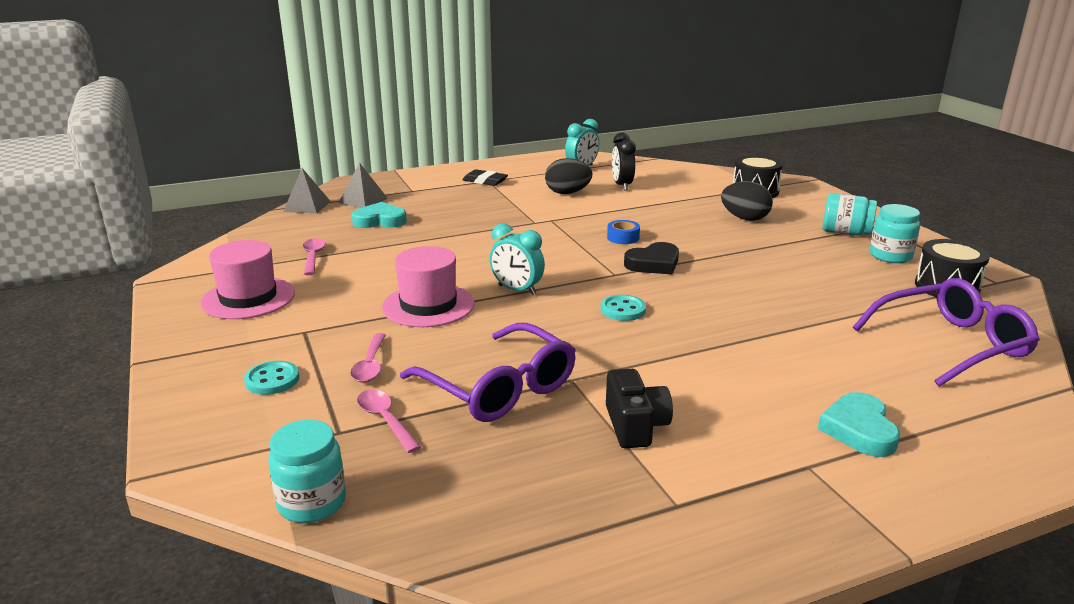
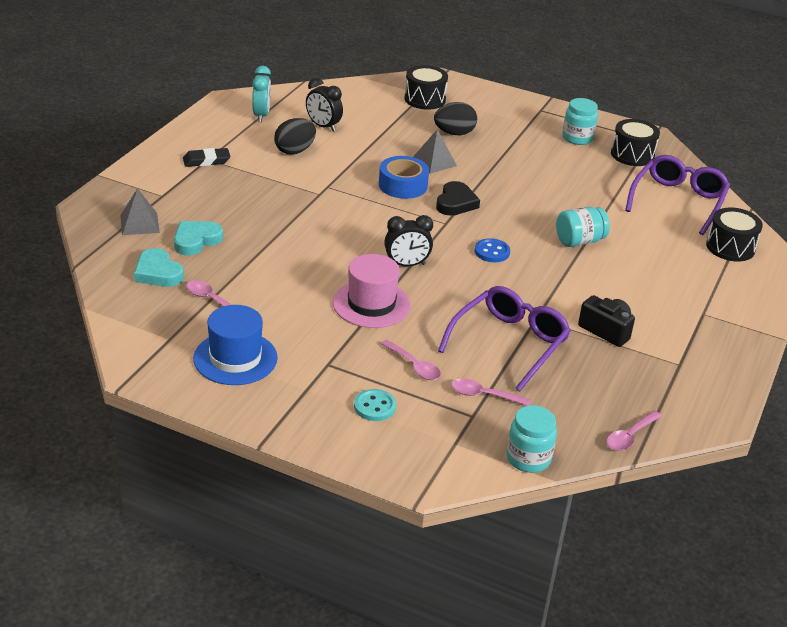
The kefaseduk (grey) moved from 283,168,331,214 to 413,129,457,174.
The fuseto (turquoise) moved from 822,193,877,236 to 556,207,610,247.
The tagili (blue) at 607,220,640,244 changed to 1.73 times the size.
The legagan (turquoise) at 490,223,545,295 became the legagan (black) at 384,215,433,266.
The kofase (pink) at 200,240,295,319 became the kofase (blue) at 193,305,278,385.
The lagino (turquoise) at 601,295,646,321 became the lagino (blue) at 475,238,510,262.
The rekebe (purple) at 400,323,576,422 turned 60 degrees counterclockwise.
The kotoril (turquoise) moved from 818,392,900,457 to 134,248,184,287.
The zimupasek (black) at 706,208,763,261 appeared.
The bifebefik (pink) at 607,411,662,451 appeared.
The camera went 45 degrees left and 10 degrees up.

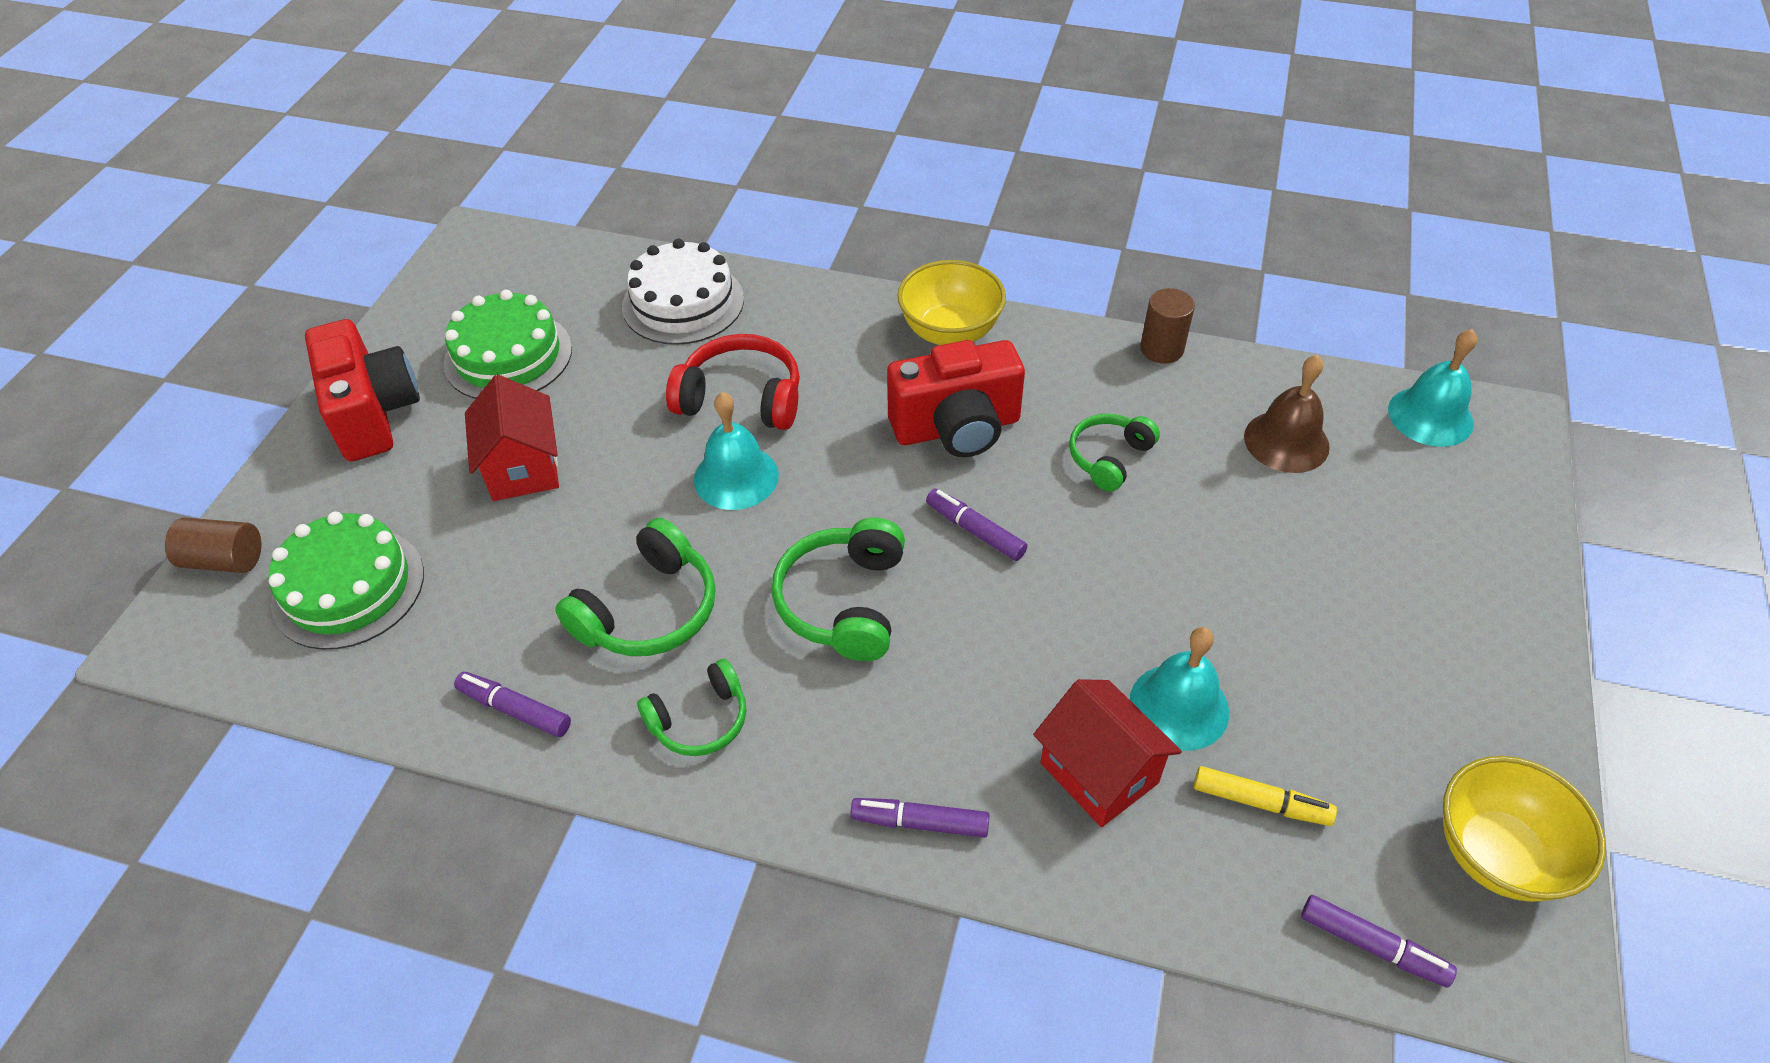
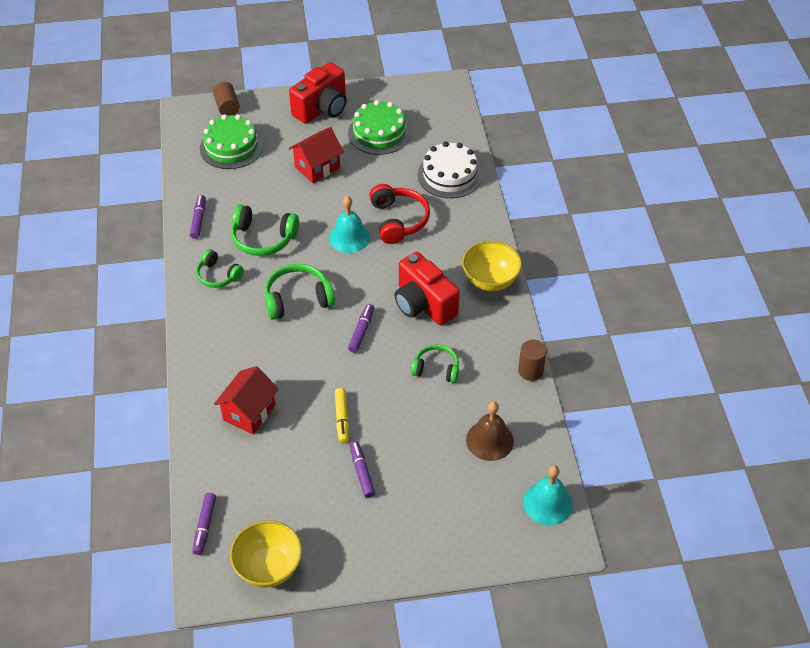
The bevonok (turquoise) at 1130,627,1229,751 disappeared.
The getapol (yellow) moved from 1194,766,1337,826 to 335,388,349,443.
The getapol (purple) moved from 850,798,990,838 to 349,441,375,498.
The camera went 65 degrees right and 0 degrees up.

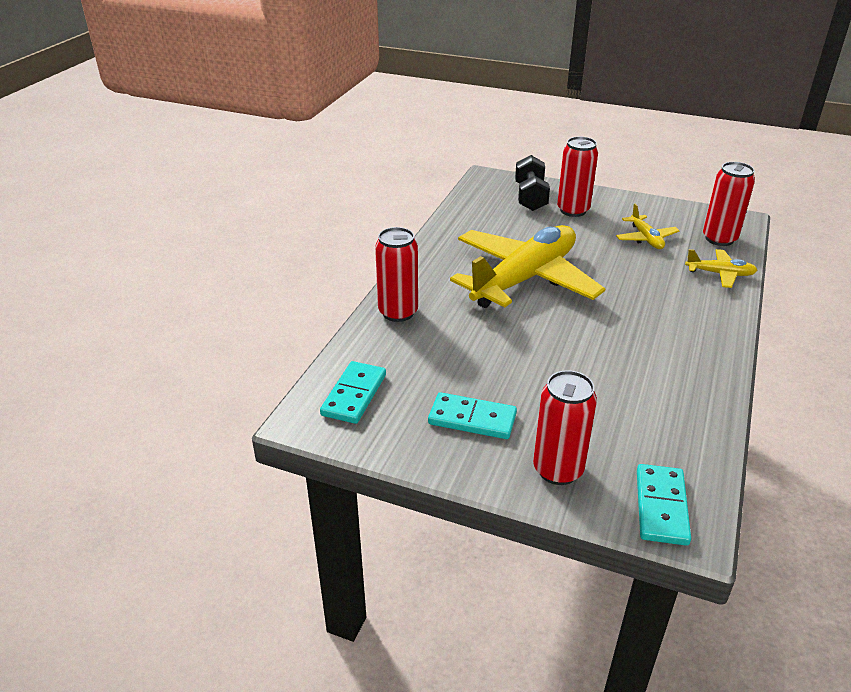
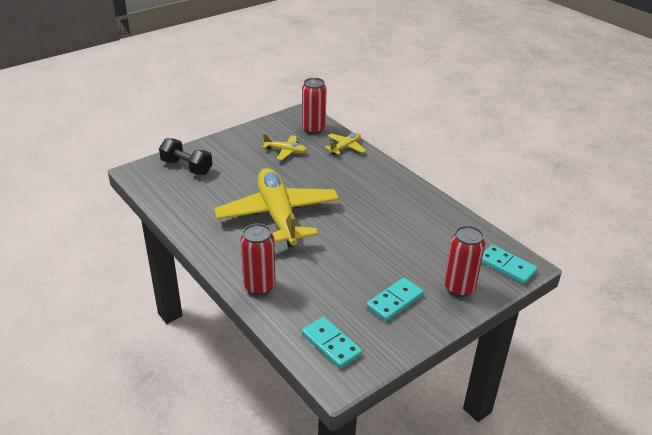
The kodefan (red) at 557,137,598,217 disappeared.
The camera went 60 degrees left and 0 degrees up.

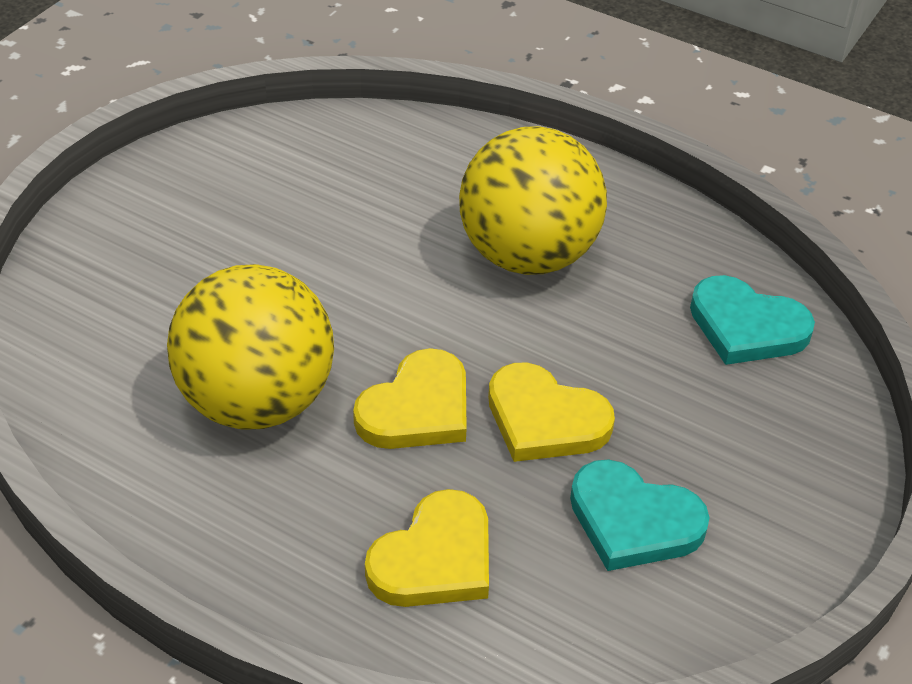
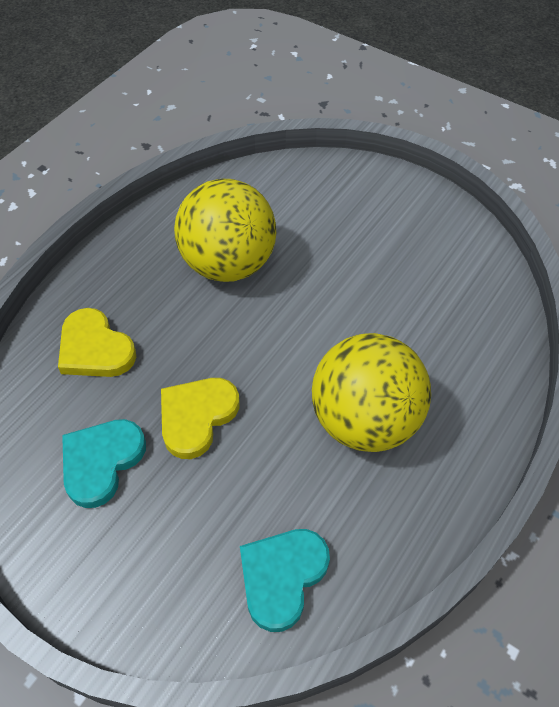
The kotoril (yellow) at 353,348,467,449 disappeared.
The camera went 95 degrees right and 10 degrees up.

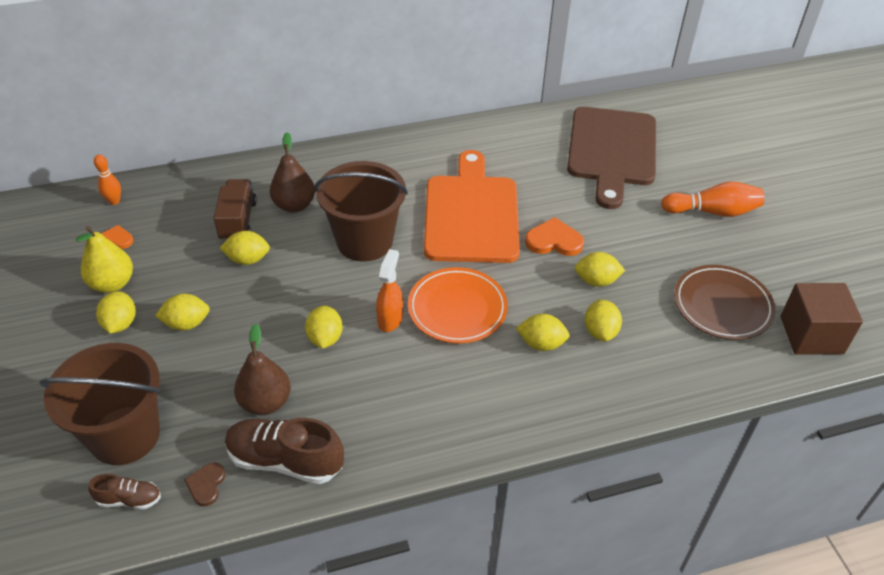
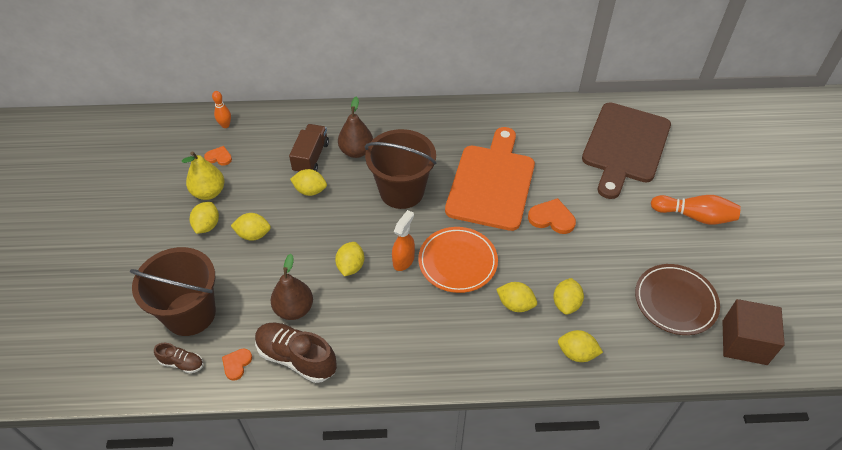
The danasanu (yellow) moved from 575,252,625,287 to 558,330,603,362.
The kotoril (brown) at 184,463,225,506 became the kotoril (orange) at 222,348,252,381.
The camera went 15 degrees right and 5 degrees up.

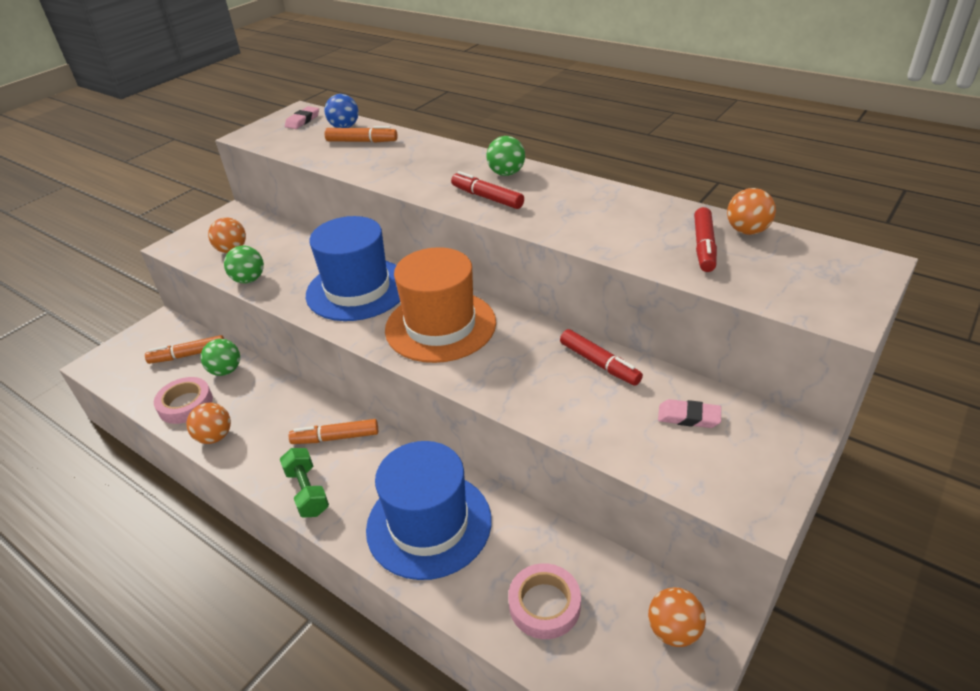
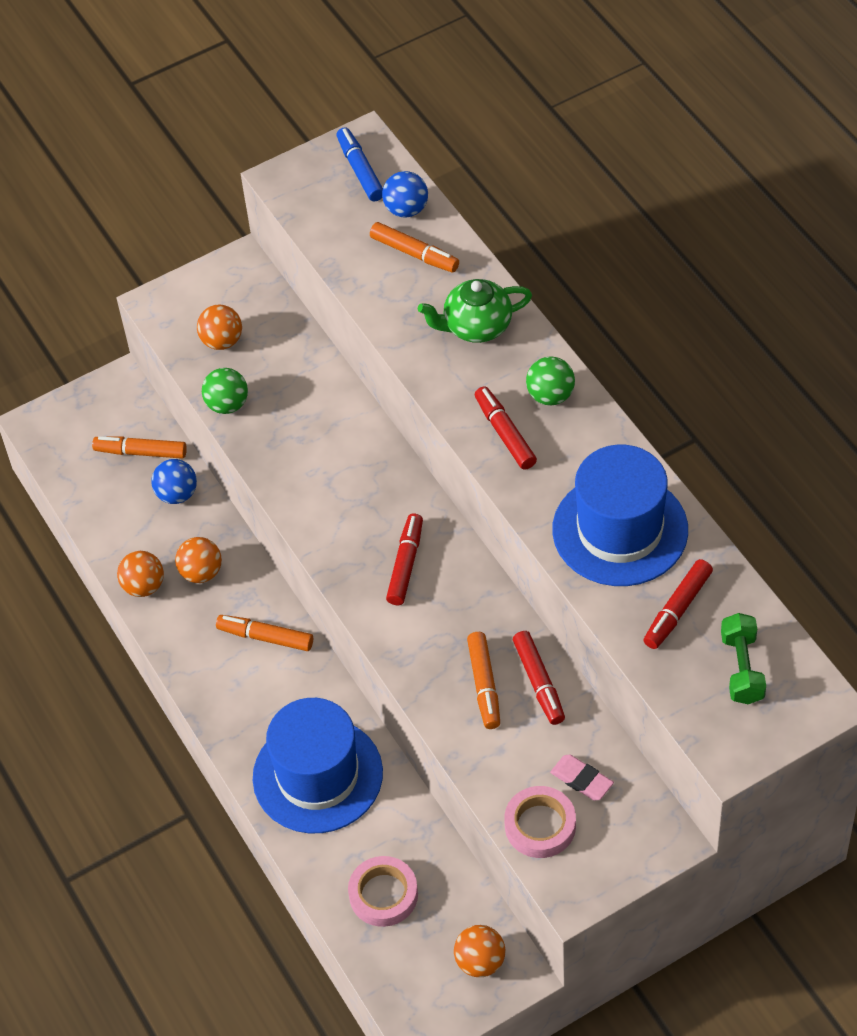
The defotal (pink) at 285,106,319,129 was replaced by the getapol (blue) at 336,127,383,202.
The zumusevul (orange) moved from 727,188,776,235 to 175,537,222,583.
The kofase (blue) moved from 306,216,400,321 to 552,445,688,586.
The kofase (orange) at 385,247,496,363 was replaced by the getapol (red) at 386,514,423,605.
The zumusevul (green) at 201,339,240,376 became the zumusevul (blue) at 151,459,197,504.
The tagili (pink) moved from 154,377,213,424 to 504,786,576,858.
The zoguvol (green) moved from 280,448,329,518 to 721,613,766,704.
The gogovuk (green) at 418,279,532,343 appeared.
The getapol (orange) at 467,632,500,729 appeared.
The camera went 25 degrees right and 15 degrees up.

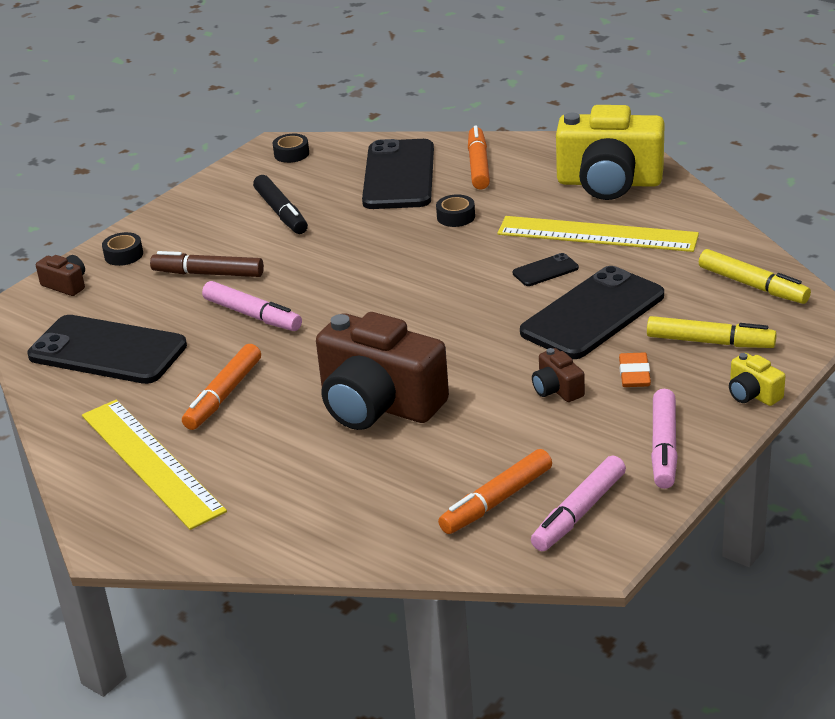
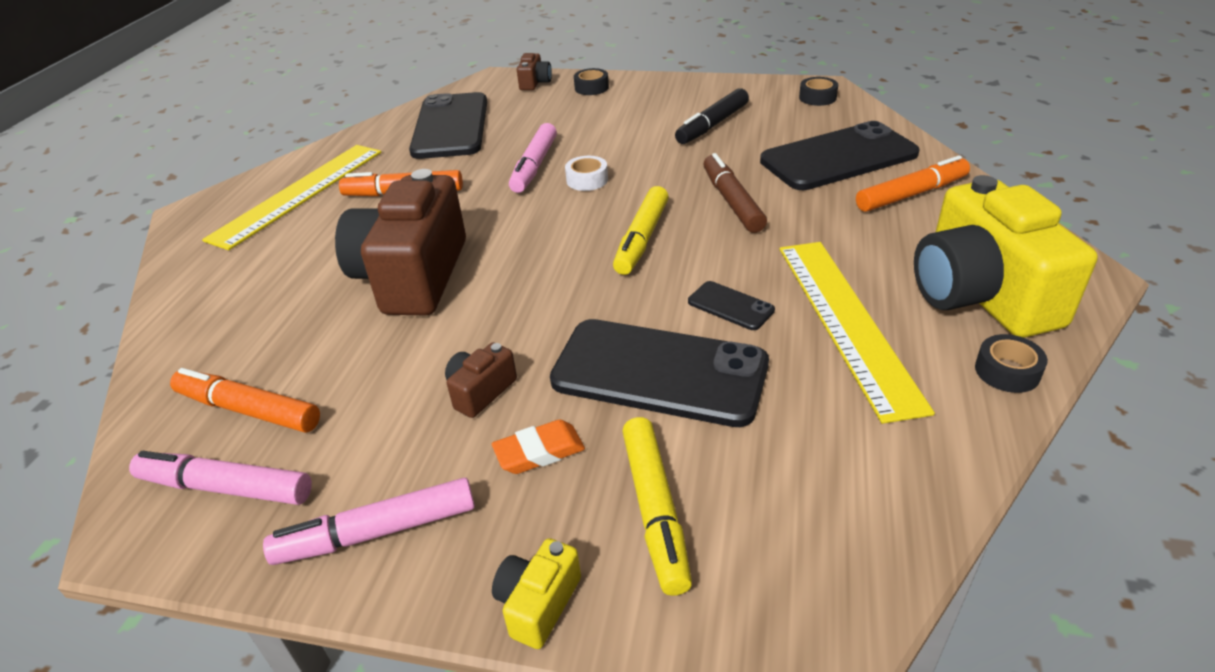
The tagili (black) moved from 436,194,475,227 to 975,334,1048,393.
The getapol (yellow) moved from 699,249,811,304 to 613,186,669,275.
The getapol (brown) moved from 150,251,264,277 to 703,153,767,233.
The tagili (white) at 565,156,608,191 appeared.
The camera went 65 degrees right and 5 degrees up.

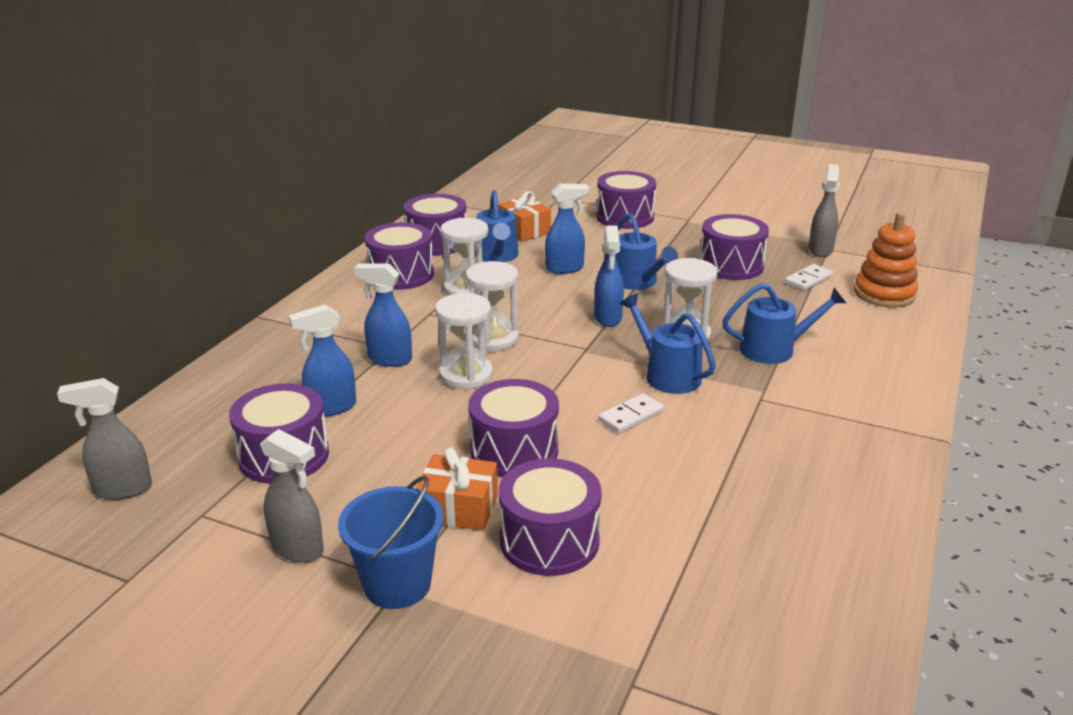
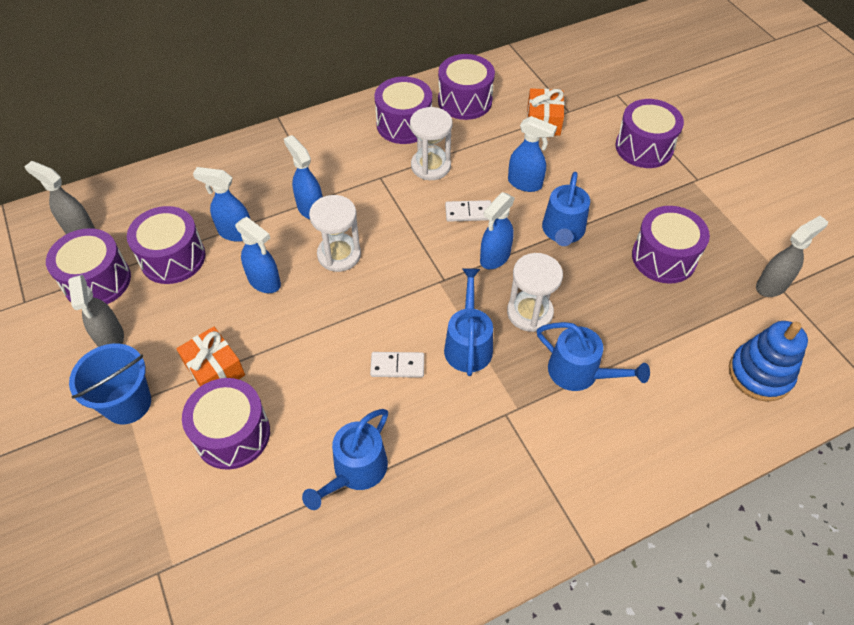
The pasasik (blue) moved from 475,190,519,262 to 302,409,388,510.
The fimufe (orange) at 854,212,918,307 became the fimufe (blue) at 729,321,808,402.
The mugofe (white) at 466,261,519,351 disappeared.
The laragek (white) moved from 785,264,833,291 to 445,200,491,222.
The zimupasek (purple) moved from 468,379,559,477 to 46,228,131,304.
The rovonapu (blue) at 235,217,281,293 appeared.
The camera went 40 degrees right and 25 degrees up.

